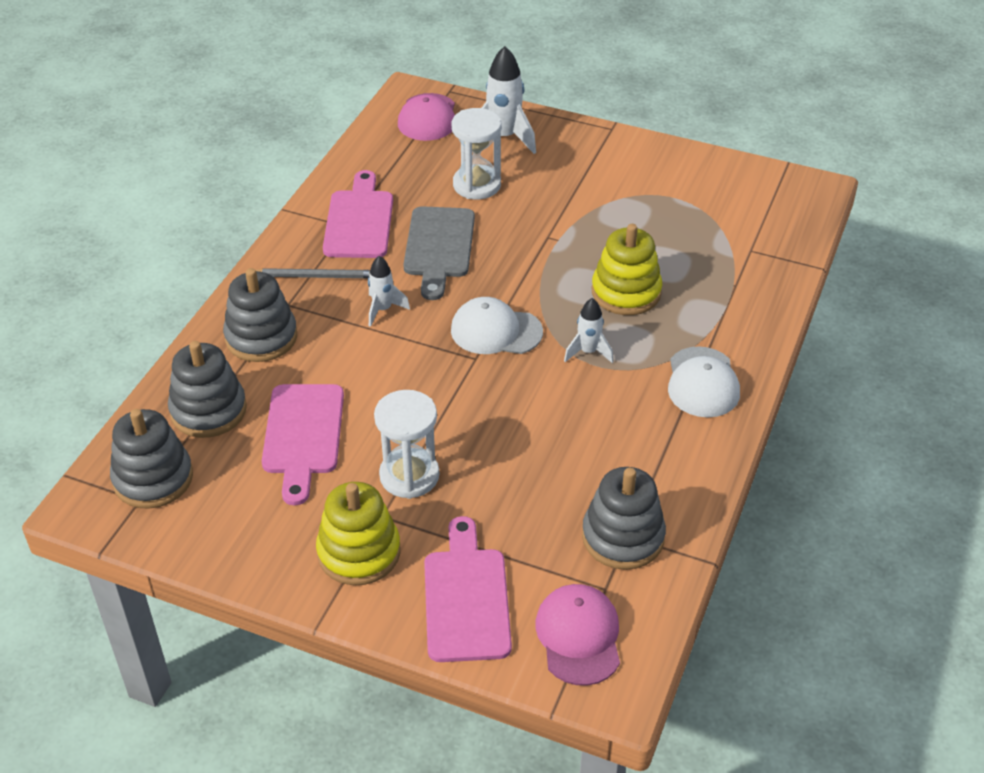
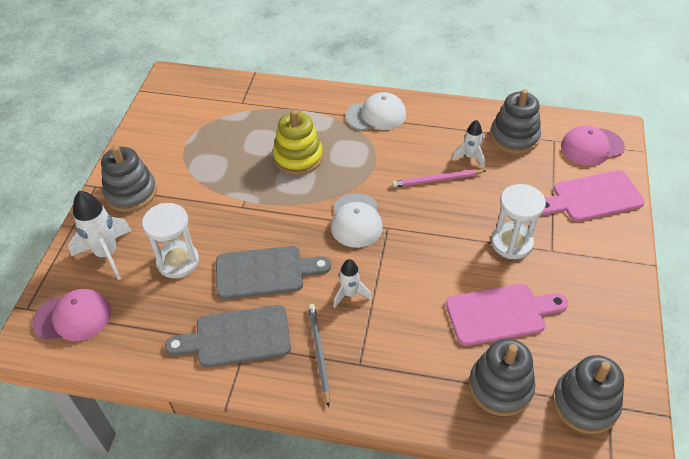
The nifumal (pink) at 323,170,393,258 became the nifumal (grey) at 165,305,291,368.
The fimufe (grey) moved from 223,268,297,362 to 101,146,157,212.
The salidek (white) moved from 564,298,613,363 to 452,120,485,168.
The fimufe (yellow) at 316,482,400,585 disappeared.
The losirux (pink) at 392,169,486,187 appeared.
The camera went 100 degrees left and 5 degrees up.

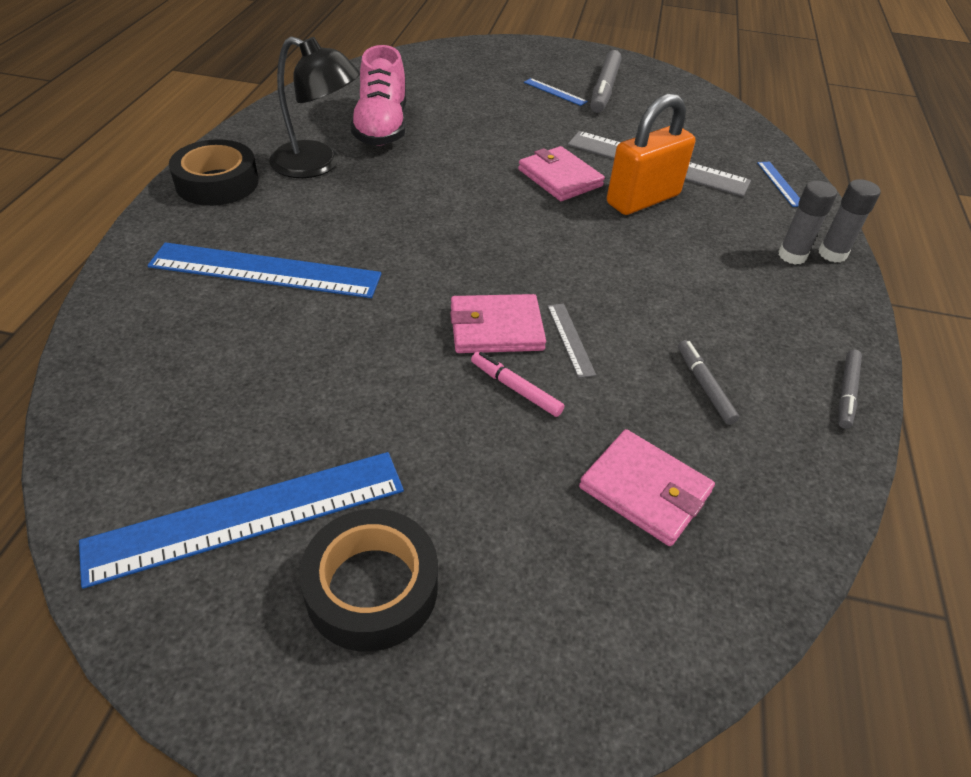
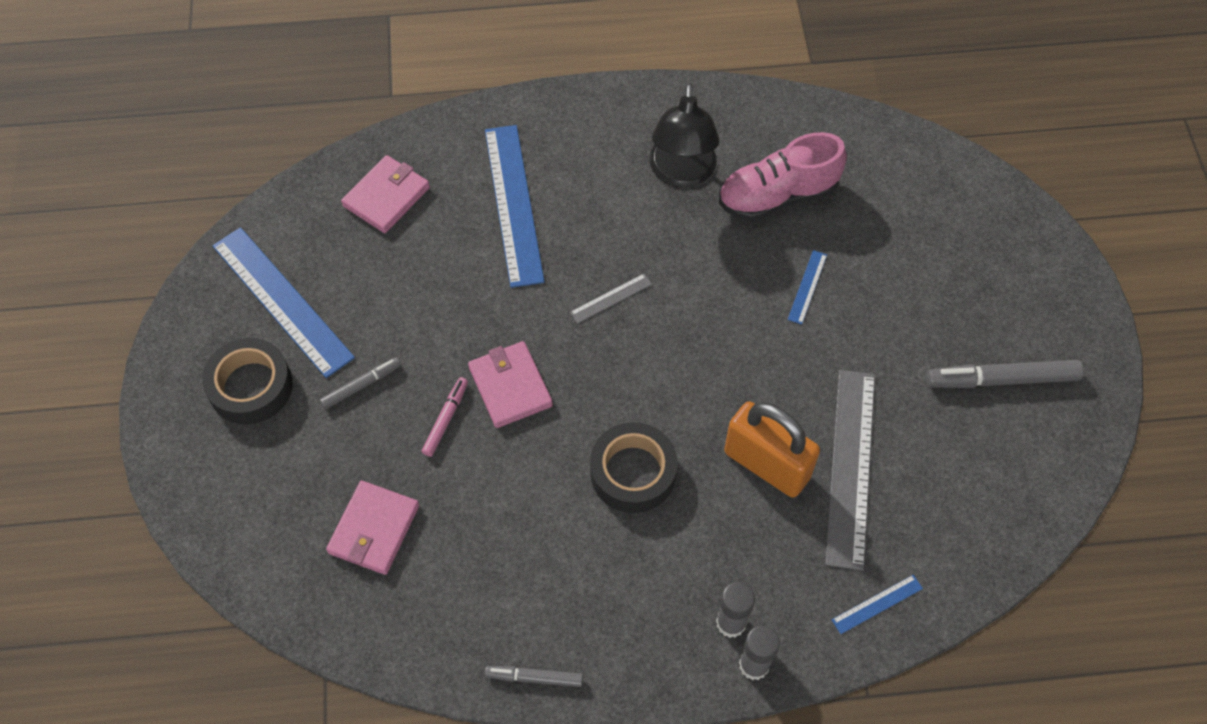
The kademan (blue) moved from 524,78,588,106 to 788,250,827,325.
The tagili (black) moved from 169,139,259,206 to 590,422,677,513.
The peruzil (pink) moved from 518,146,605,201 to 341,155,430,233.
The kademan (grey) moved from 547,304,596,378 to 570,274,652,324.
The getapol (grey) moved from 678,340,739,425 to 320,357,401,409.
The camera went 75 degrees right and 15 degrees up.

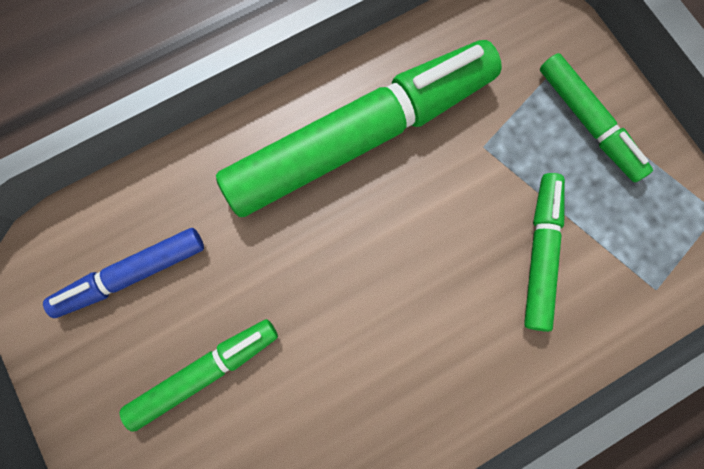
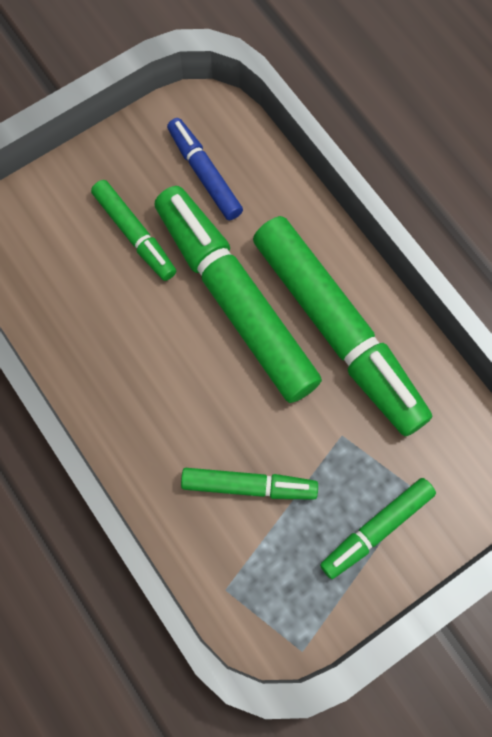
The getapol (green) at 155,186,322,403 appeared.
The camera went 85 degrees right and 5 degrees down.

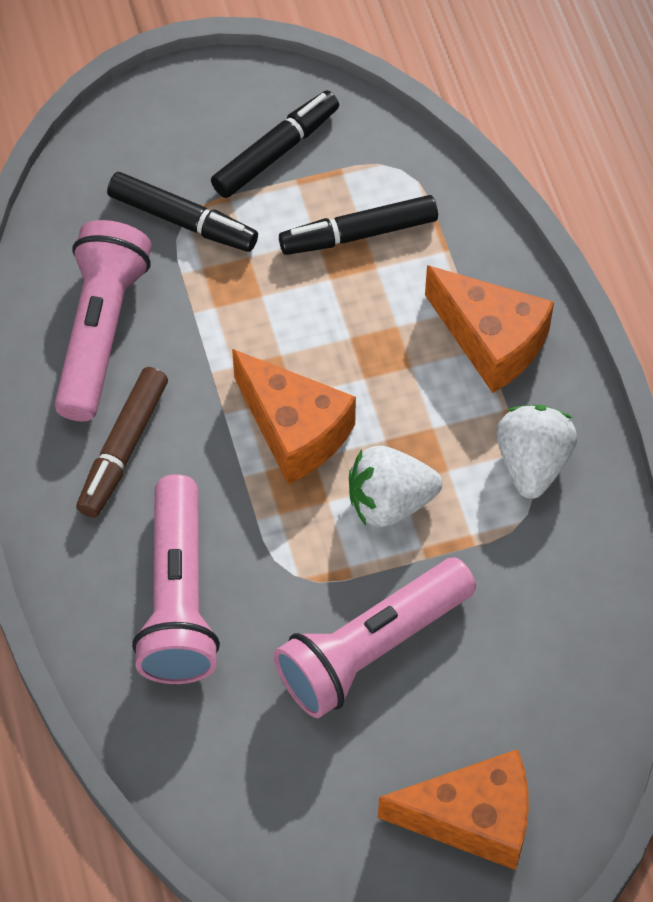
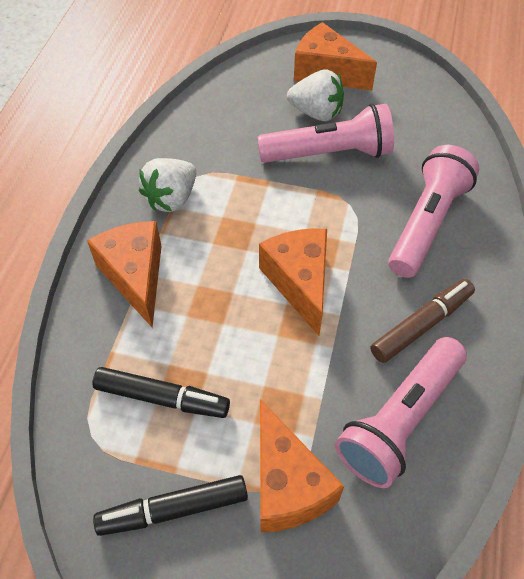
The getapol (black) at 107,172,258,252 was replaced by the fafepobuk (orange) at 260,399,344,533.
The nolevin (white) moved from 349,446,442,527 to 287,69,344,121.
The camera went 150 degrees left and 5 degrees down.

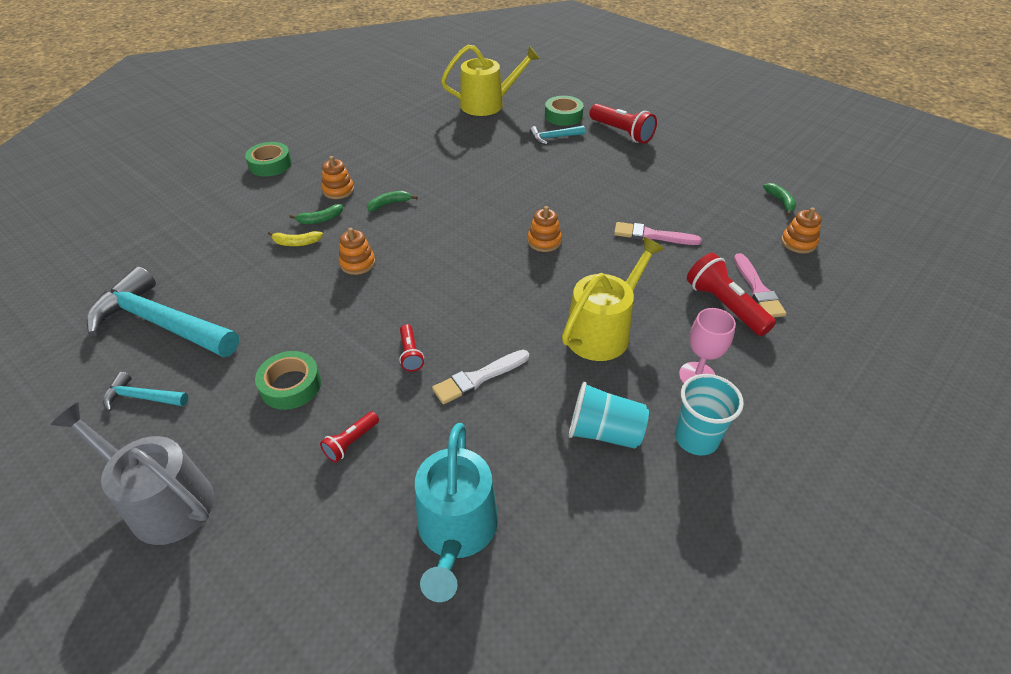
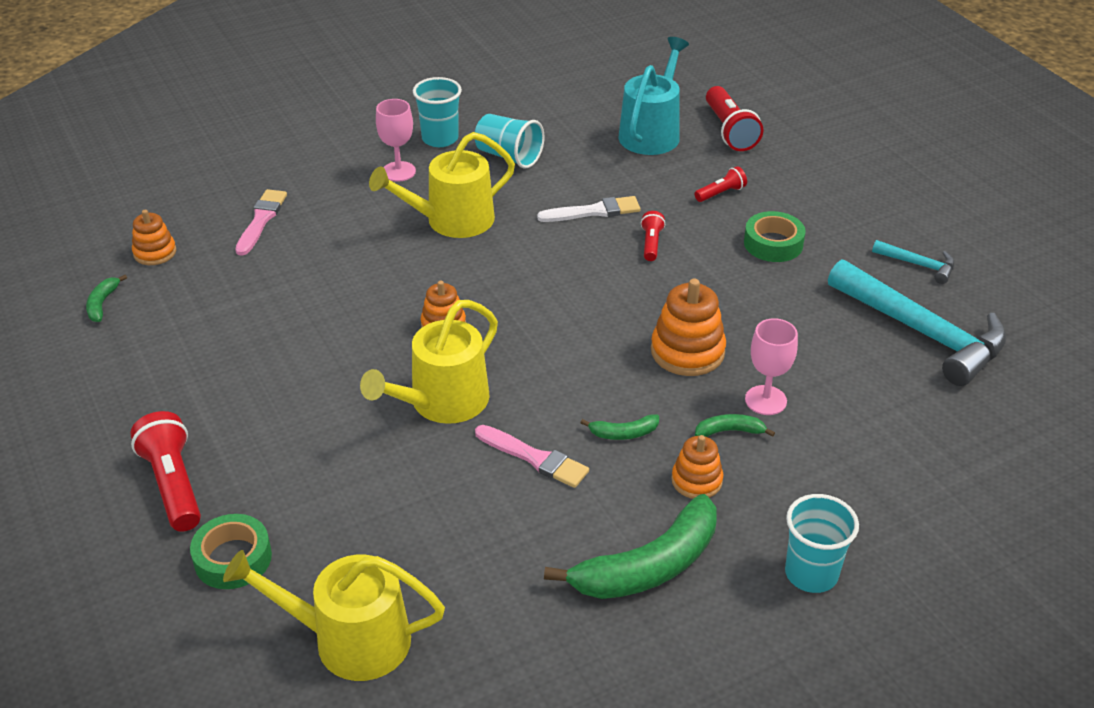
The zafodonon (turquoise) at 530,126,585,145 disappeared.
The tagili (green) at 245,142,292,177 was replaced by the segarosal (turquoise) at 785,494,859,593.
The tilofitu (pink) moved from 614,222,702,245 to 475,425,589,488.
The fimufe (orange) at 339,228,375,275 changed to 1.61 times the size.
The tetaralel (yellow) at 268,231,323,246 was replaced by the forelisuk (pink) at 745,318,798,415.
The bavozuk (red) moved from 687,253,776,336 to 706,86,763,151.
The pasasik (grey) at 51,403,214,545 disappeared.
The pasasik (yellow) at 360,300,498,424 appeared.
The tetaralel (green) at 544,494,717,599 appeared.
The camera went 160 degrees left and 5 degrees down.

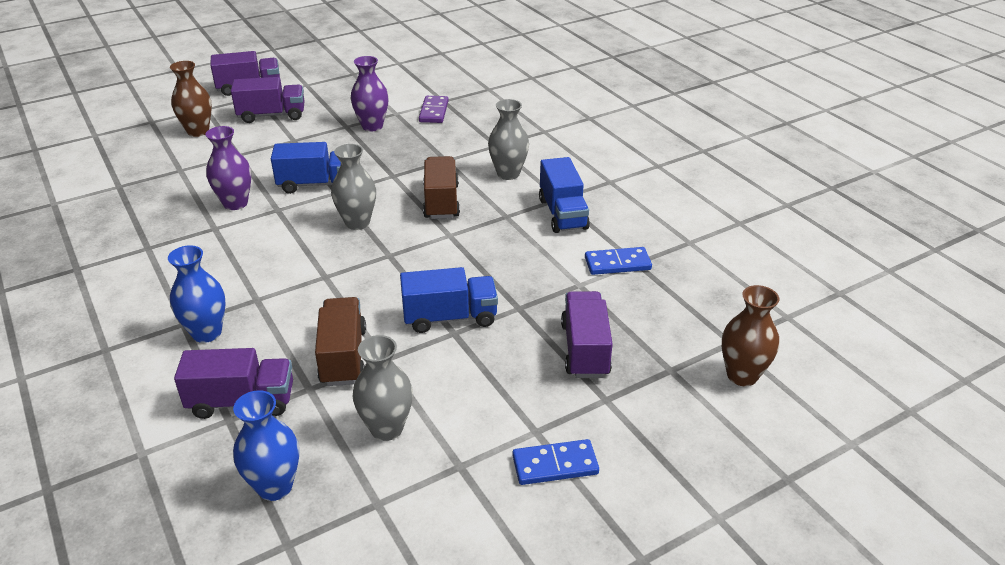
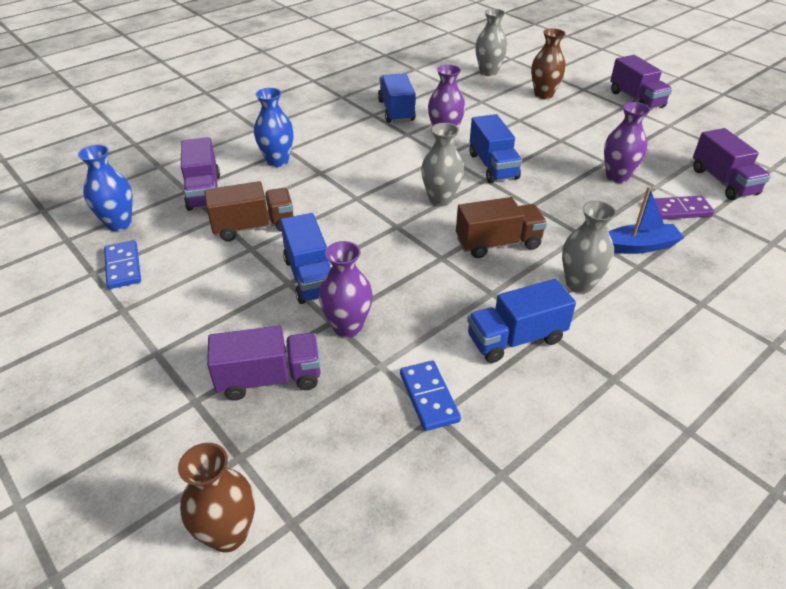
The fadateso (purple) moved from 231,77,305,123 to 693,128,771,200.
The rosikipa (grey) moved from 353,335,413,441 to 475,9,508,76.
The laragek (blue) moved from 512,439,599,485 to 104,240,141,289.
The fadateso (blue) at 378,74,415,123 appeared.
The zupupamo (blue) at 608,187,684,254 appeared.
The rosikipa (purple) at 319,241,373,338 appeared.
The camera went 80 degrees right and 5 degrees up.

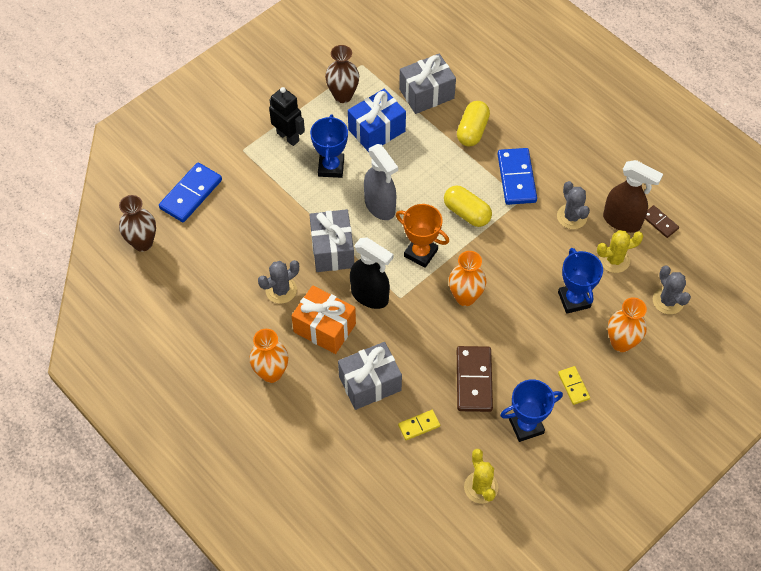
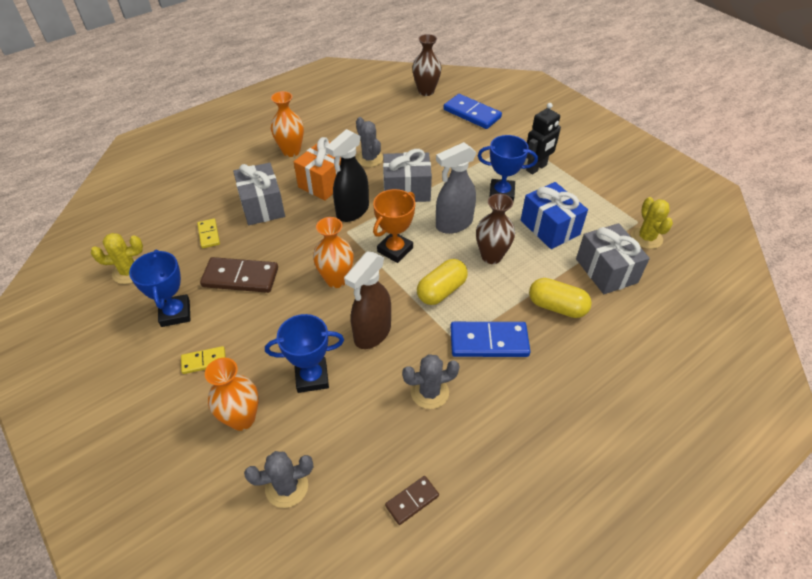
The rosikipa (brown) moved from 325,45,359,103 to 476,194,515,264.
The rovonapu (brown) moved from 603,160,663,233 to 344,251,391,349.
The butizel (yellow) moved from 597,230,643,273 to 631,197,673,249.
The camera went 95 degrees right and 10 degrees down.

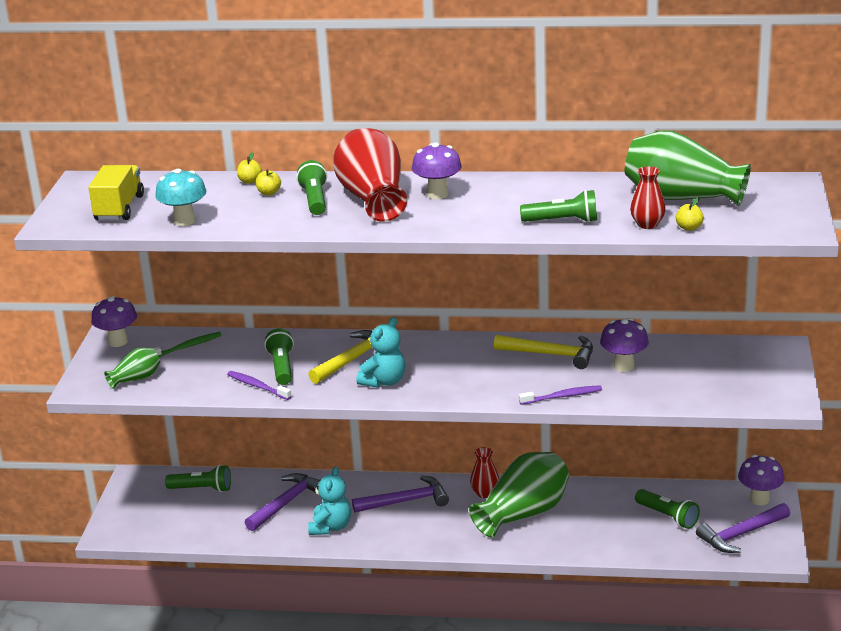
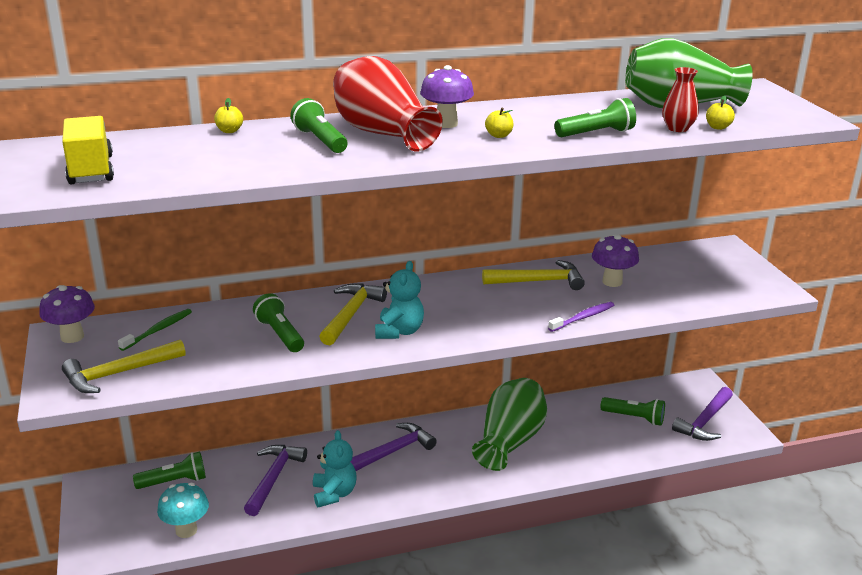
The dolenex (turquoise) moved from 155,169,207,226 to 157,483,209,538.
The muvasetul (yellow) moved from 256,169,281,195 to 485,108,513,138.
The rosikipa (green) at 104,348,160,389 was replaced by the zafodonon (yellow) at 62,340,186,393.
The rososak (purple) at 227,371,292,400 disappeared.
The rosikipa (red) at 470,447,499,498 disappeared.
The dolenex (purple) at 738,455,784,505 disappeared.
The camera went 25 degrees left and 0 degrees up.

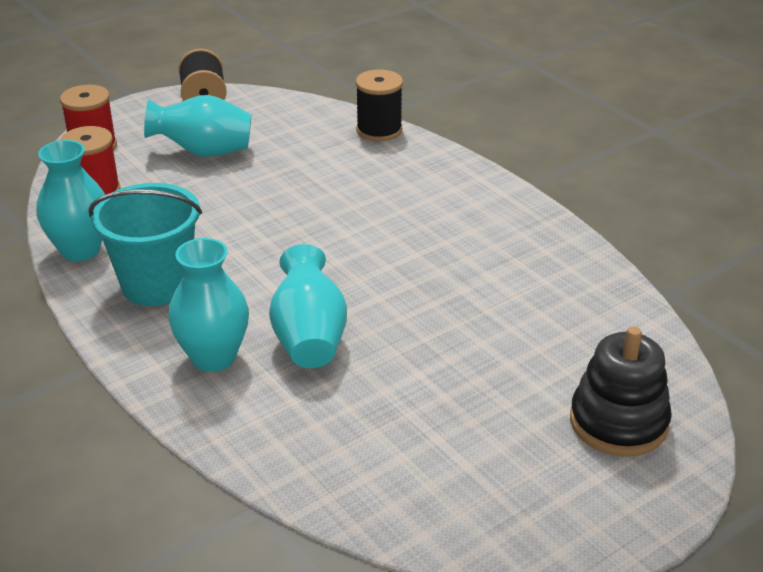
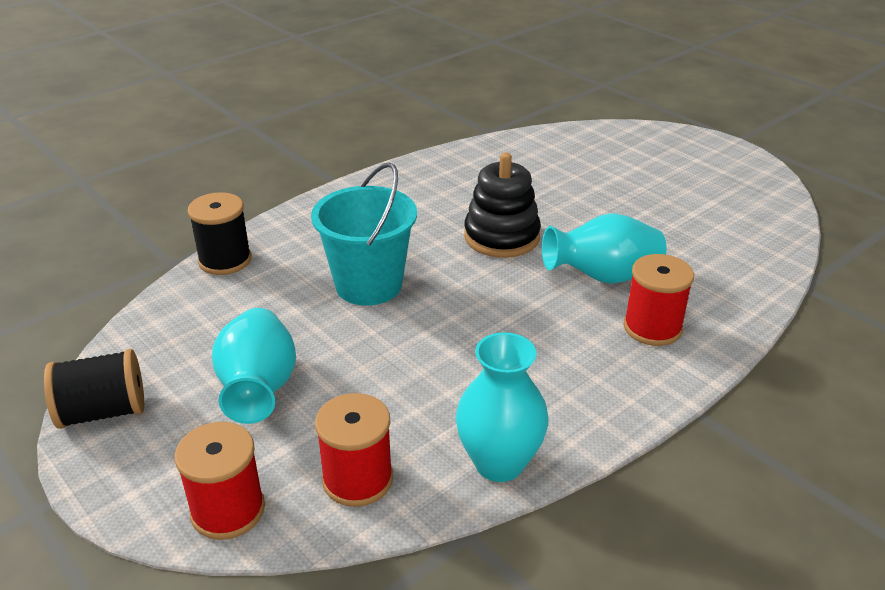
The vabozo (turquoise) moved from 88,183,202,306 to 311,162,417,306.
The rosikipa (turquoise) at 168,238,249,372 was replaced by the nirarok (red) at 624,254,694,346.
The fimufe (black) moved from 570,326,672,457 to 464,152,541,258.
The camera went 95 degrees left and 0 degrees up.

